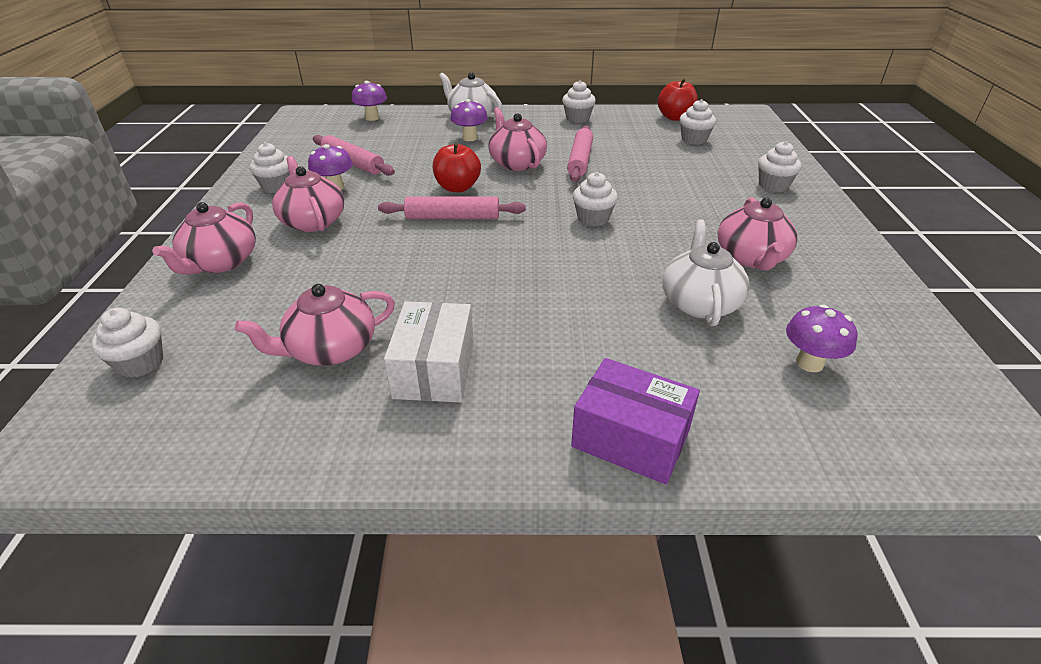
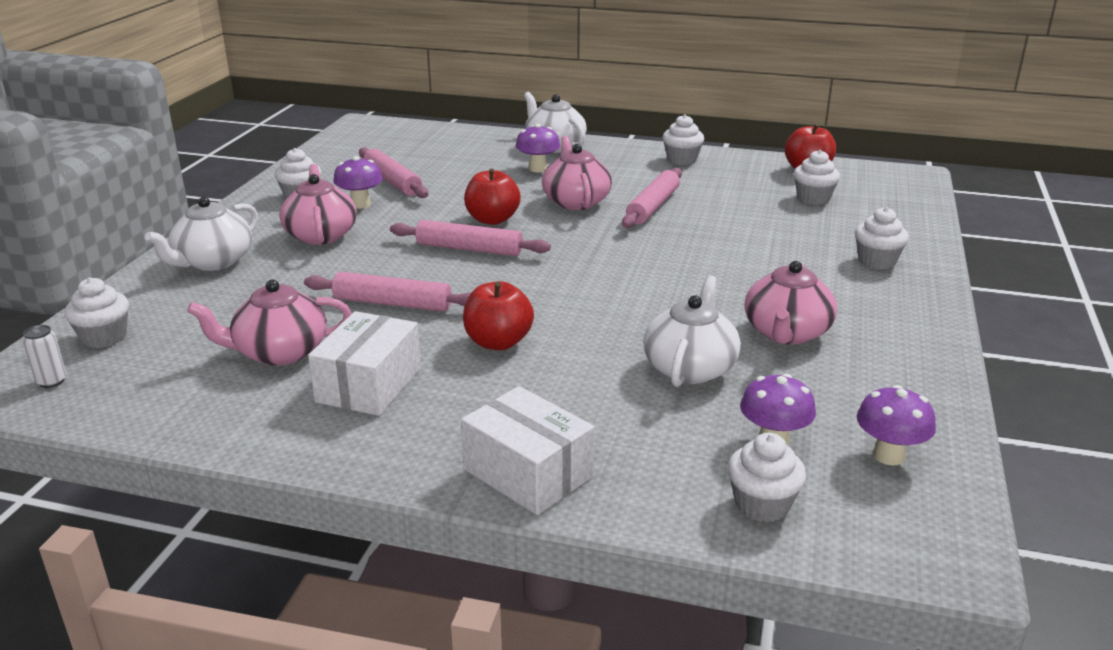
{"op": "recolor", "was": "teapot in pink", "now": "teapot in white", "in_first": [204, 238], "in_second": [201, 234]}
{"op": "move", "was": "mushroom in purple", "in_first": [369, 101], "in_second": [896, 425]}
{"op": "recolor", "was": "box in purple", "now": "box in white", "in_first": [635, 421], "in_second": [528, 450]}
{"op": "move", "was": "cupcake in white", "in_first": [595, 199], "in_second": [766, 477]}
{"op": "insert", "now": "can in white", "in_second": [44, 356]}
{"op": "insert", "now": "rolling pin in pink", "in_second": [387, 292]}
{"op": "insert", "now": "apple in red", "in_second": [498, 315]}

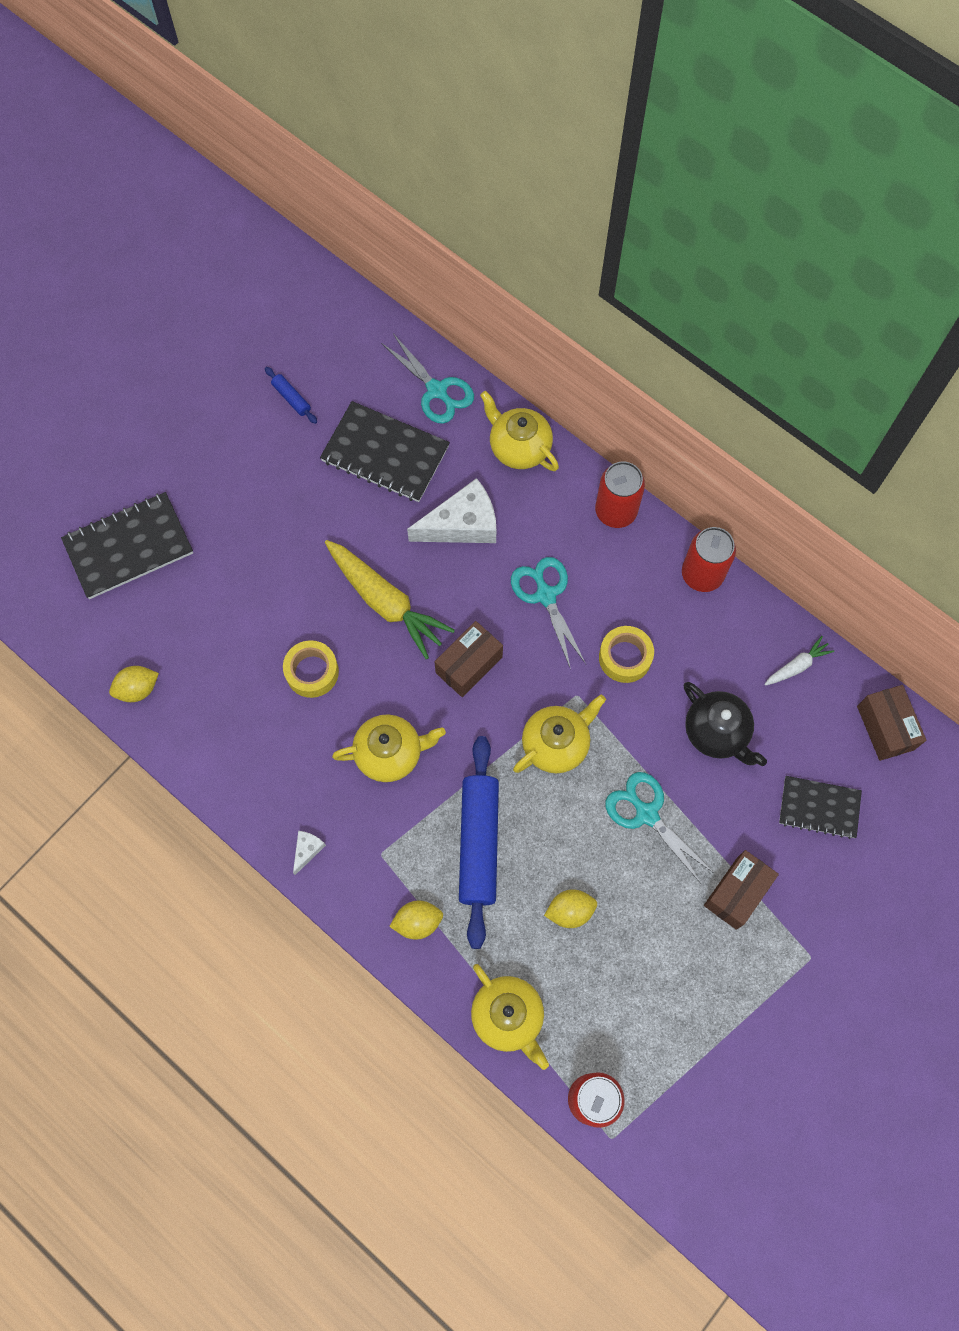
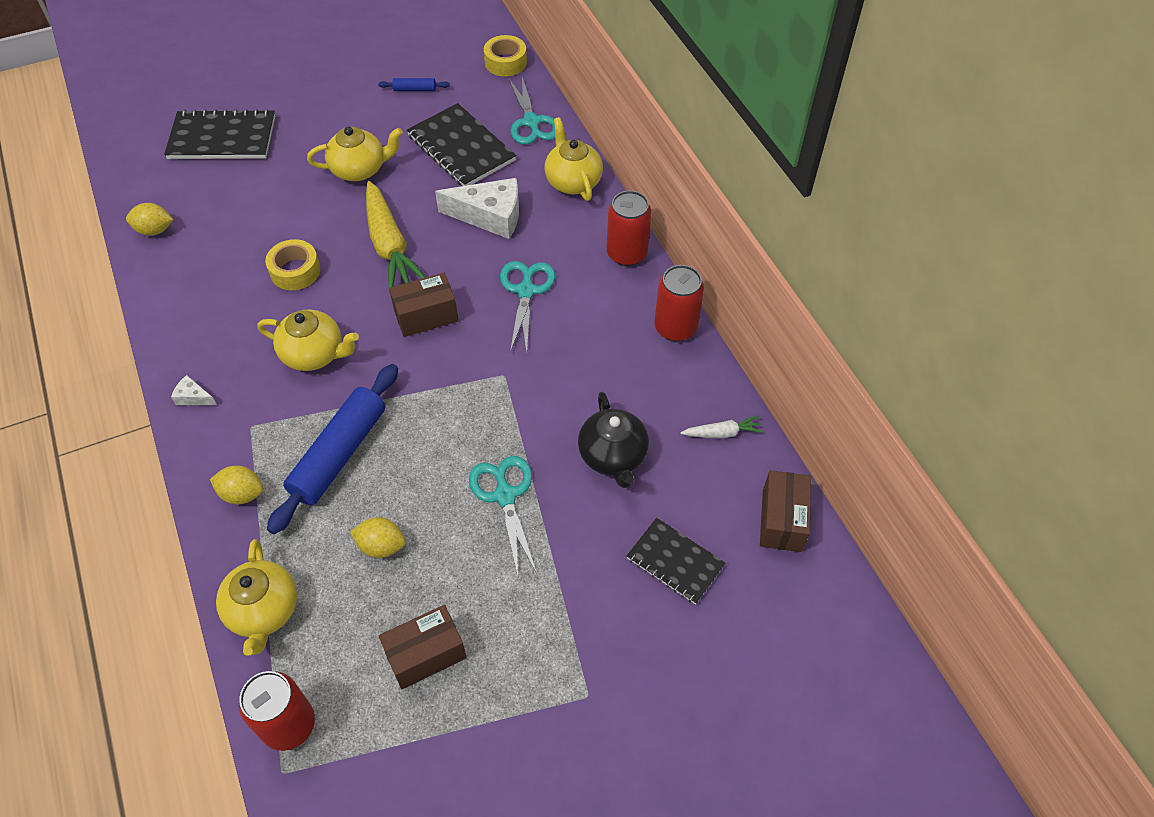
{"op": "rotate", "was": "rolling pin in blue", "in_first": [291, 395], "in_second": [414, 84], "clockwise": -75}
{"op": "rotate", "was": "cheese in white", "in_first": [309, 853], "in_second": [194, 390], "clockwise": -120}
{"op": "move", "was": "teapot in yellow", "in_first": [559, 734], "in_second": [355, 154]}
{"op": "move", "was": "tape in yellow", "in_first": [626, 654], "in_second": [505, 56]}
{"op": "move", "was": "box in brown", "in_first": [741, 890], "in_second": [423, 647]}

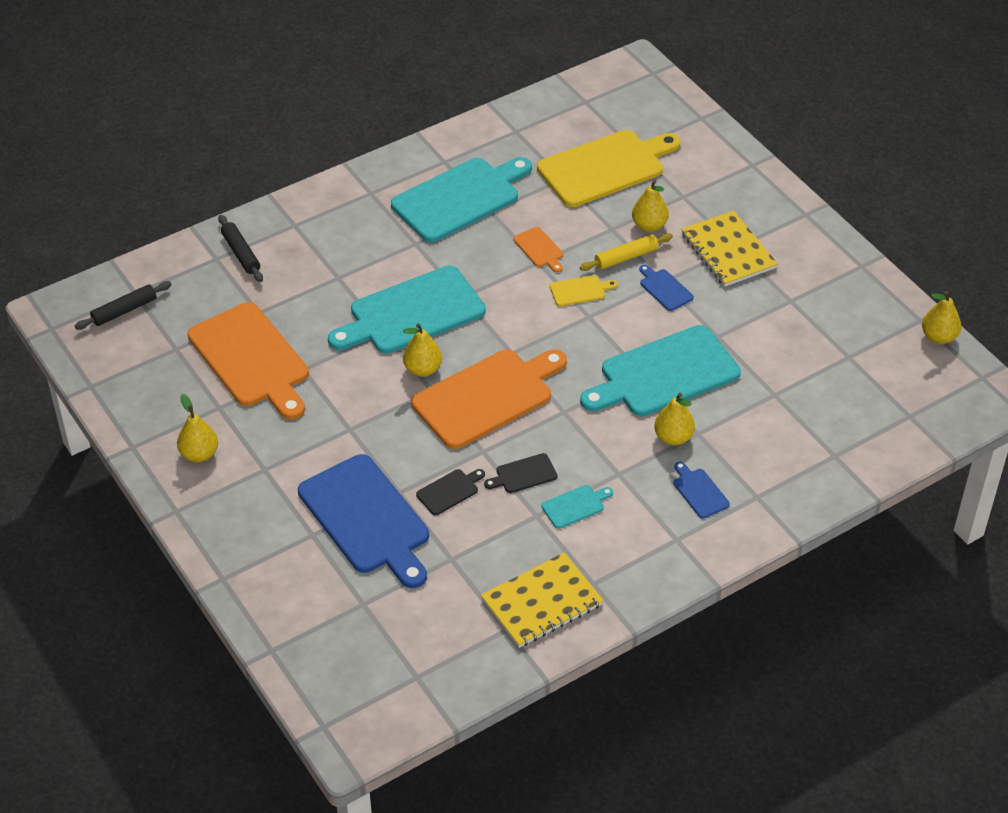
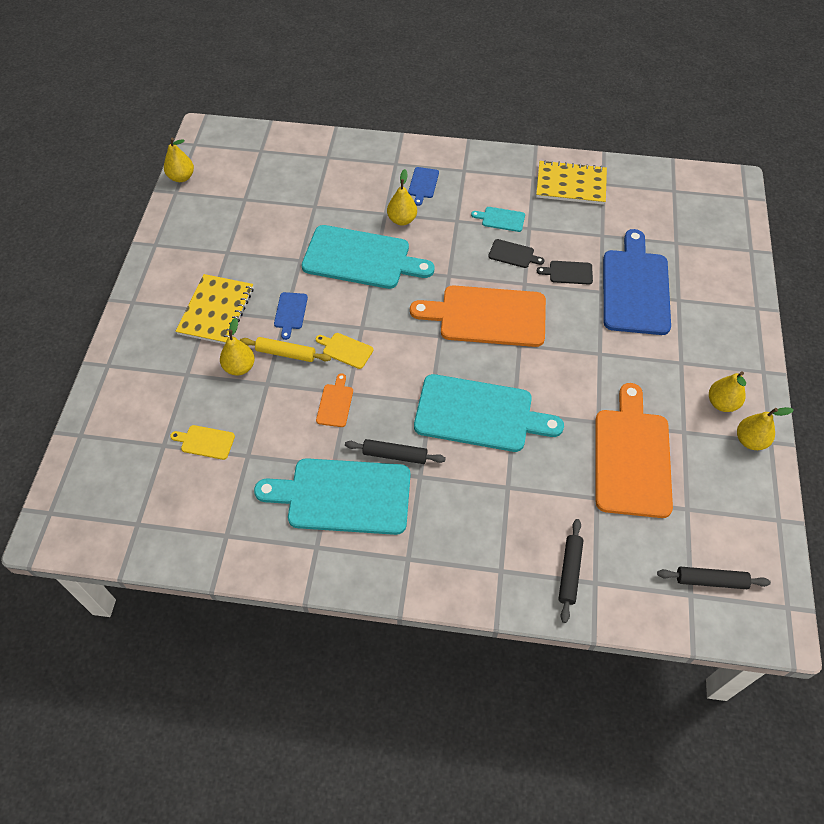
{"op": "move", "was": "pear in yellow", "in_first": [422, 350], "in_second": [765, 428]}
{"op": "resize", "was": "cutting board in yellow", "in_first": [609, 168], "in_second": [202, 442], "ratio": 0.43}
{"op": "insert", "now": "rolling pin in black", "in_second": [395, 451]}

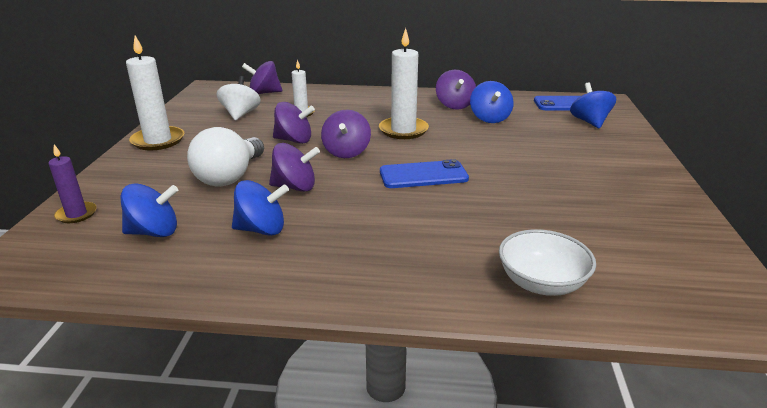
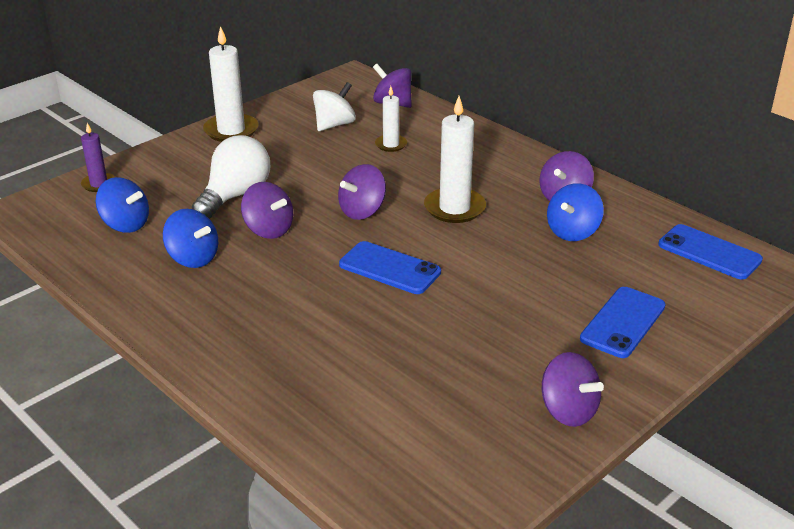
{"op": "rotate", "was": "light bulb in white", "in_first": [225, 157], "in_second": [231, 177], "clockwise": 150}
{"op": "move", "was": "spinning top in purple", "in_first": [294, 123], "in_second": [573, 389]}
{"op": "delete", "was": "bowl in white", "in_first": [547, 262]}
{"op": "delete", "was": "spinning top in blue", "in_first": [593, 105]}
{"op": "insert", "now": "phone in blue", "in_second": [623, 322]}

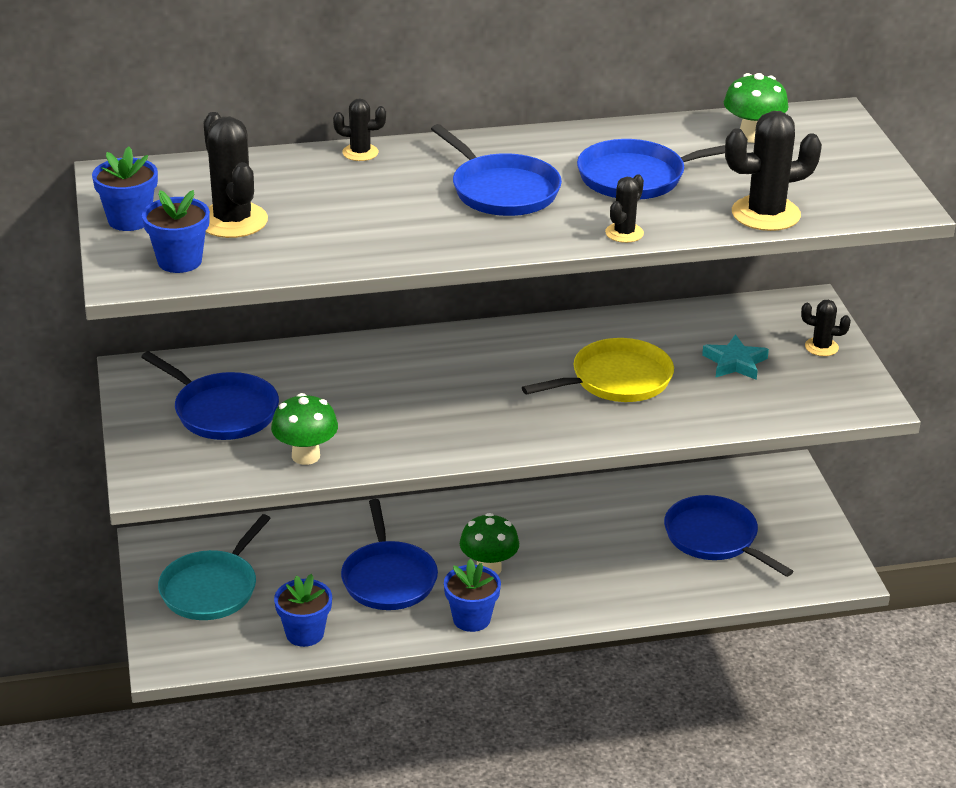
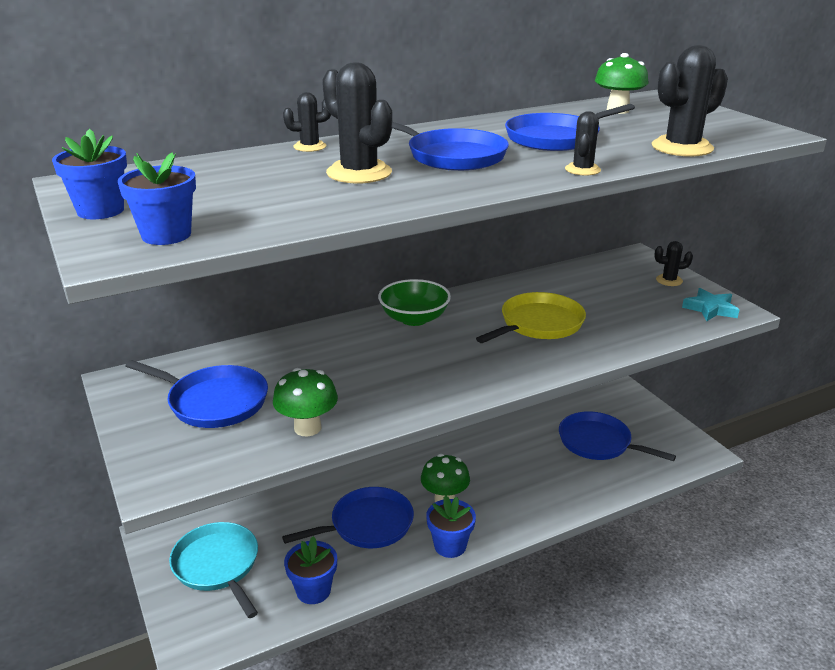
{"op": "rotate", "was": "pan in turquoise", "in_first": [214, 567], "in_second": [213, 570], "clockwise": 135}
{"op": "move", "was": "cactus in black", "in_first": [236, 175], "in_second": [357, 123]}
{"op": "rotate", "was": "pan in blue", "in_first": [389, 554], "in_second": [348, 517], "clockwise": -90}
{"op": "move", "was": "star in turquoise", "in_first": [735, 357], "in_second": [710, 304]}
{"op": "insert", "now": "bowl in green", "in_second": [414, 302]}

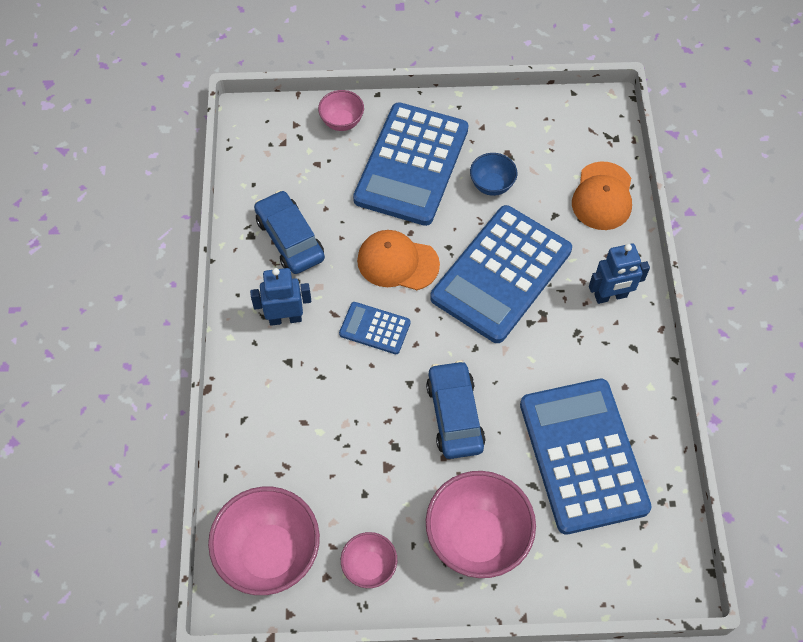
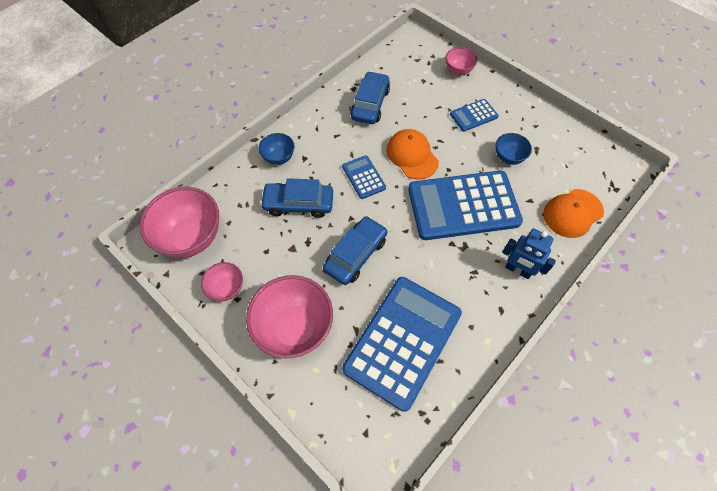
{"op": "delete", "was": "robot in blue", "in_first": [280, 297]}
{"op": "resize", "was": "calculator in blue", "in_first": [410, 164], "in_second": [474, 115], "ratio": 0.46}
{"op": "insert", "now": "bowl in blue", "in_second": [276, 149]}
{"op": "insert", "now": "car in blue", "in_second": [296, 198]}

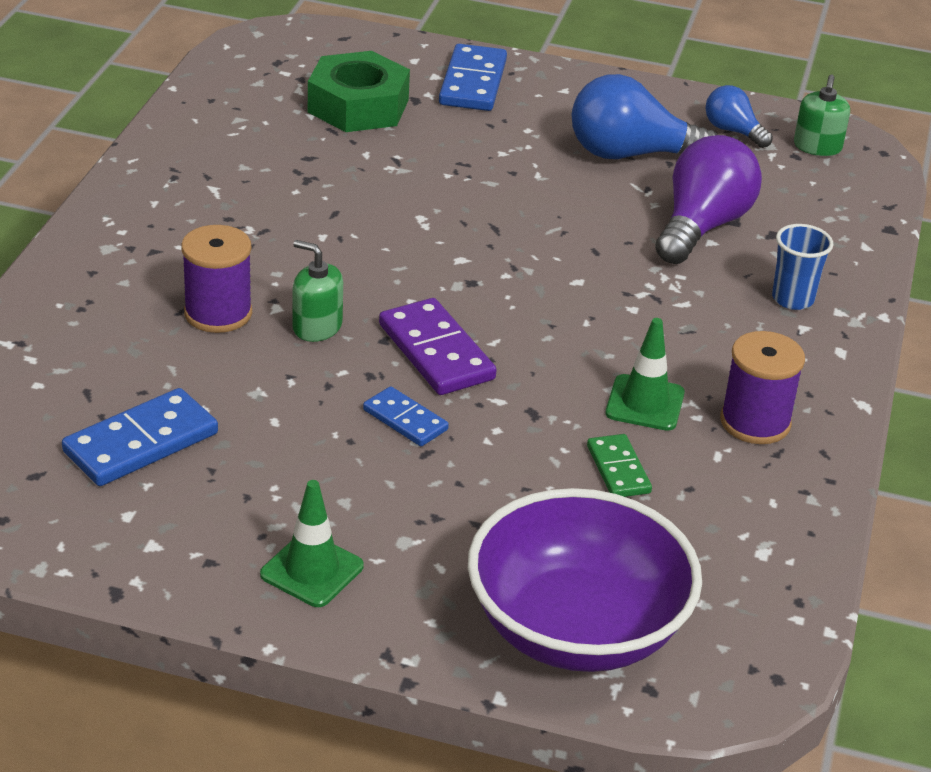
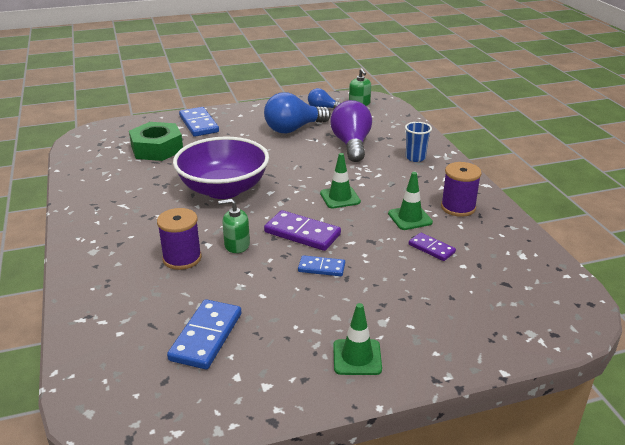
{"op": "move", "was": "bowl in purple", "in_first": [585, 580], "in_second": [221, 167]}
{"op": "recolor", "was": "domino in green", "now": "domino in purple", "in_first": [619, 465], "in_second": [432, 247]}
{"op": "insert", "now": "traffic cone in green", "in_second": [340, 180]}

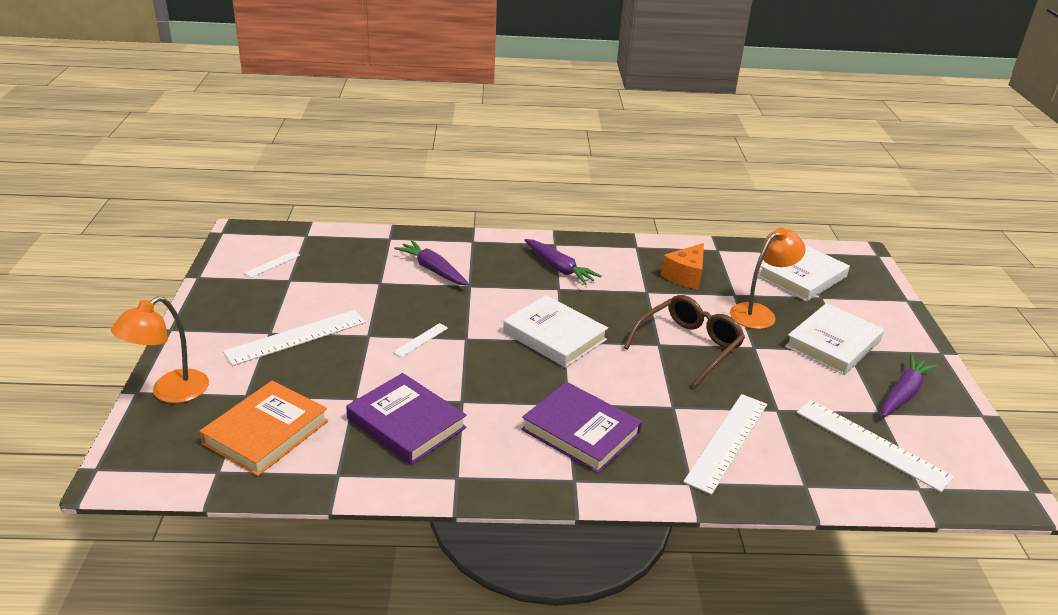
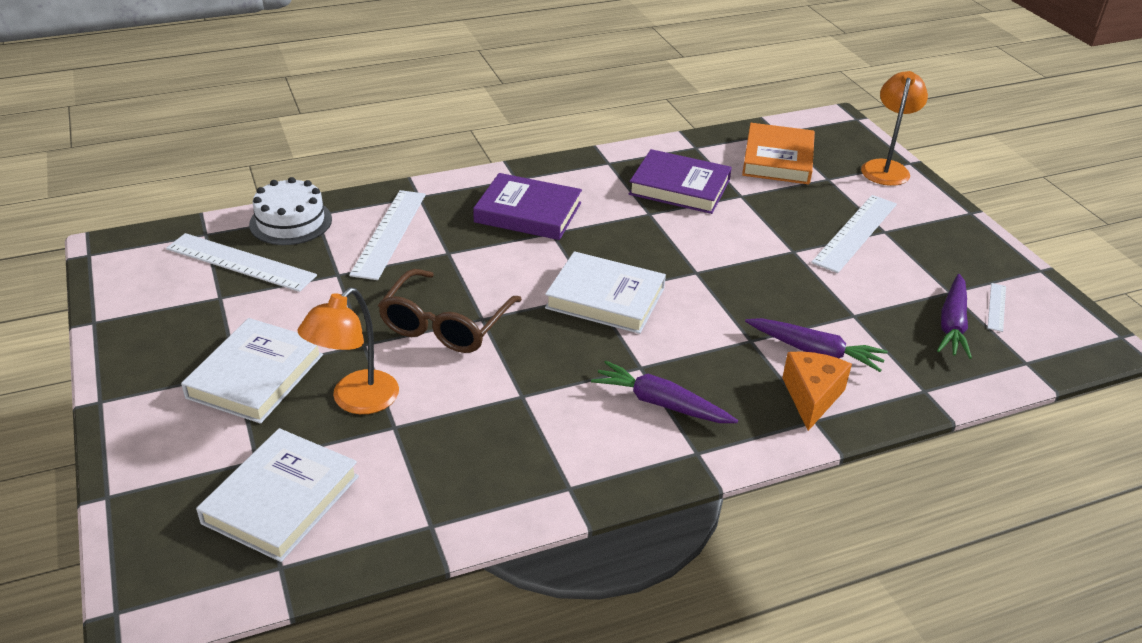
{"op": "delete", "was": "ruler in white", "in_first": [420, 340]}
{"op": "move", "was": "cheese in orange", "in_first": [682, 266], "in_second": [817, 391]}
{"op": "move", "was": "carrot in purple", "in_first": [909, 386], "in_second": [954, 316]}
{"op": "insert", "now": "cake in white", "in_second": [290, 211]}

